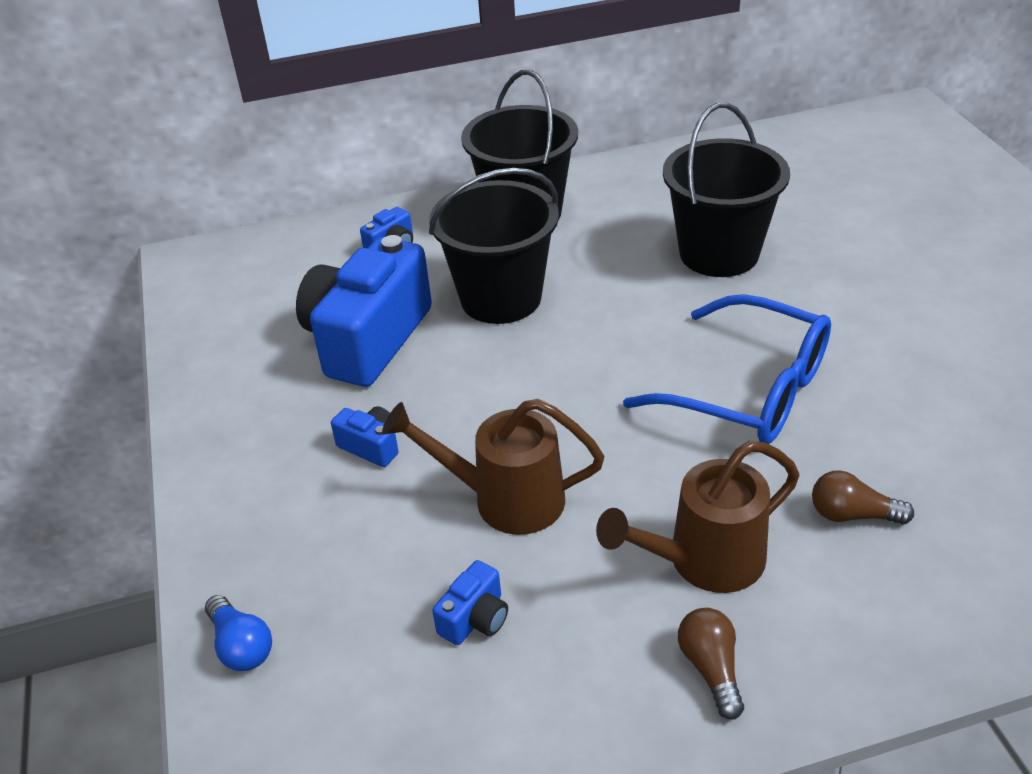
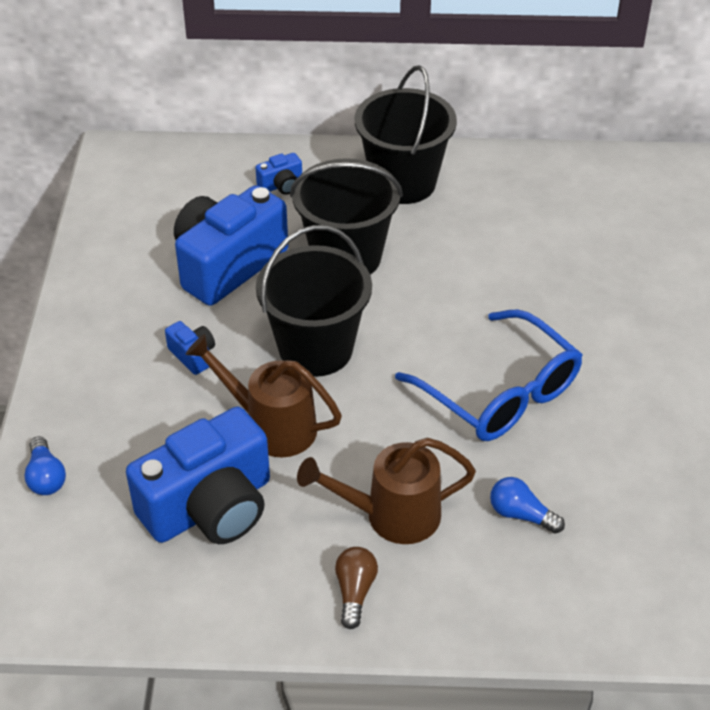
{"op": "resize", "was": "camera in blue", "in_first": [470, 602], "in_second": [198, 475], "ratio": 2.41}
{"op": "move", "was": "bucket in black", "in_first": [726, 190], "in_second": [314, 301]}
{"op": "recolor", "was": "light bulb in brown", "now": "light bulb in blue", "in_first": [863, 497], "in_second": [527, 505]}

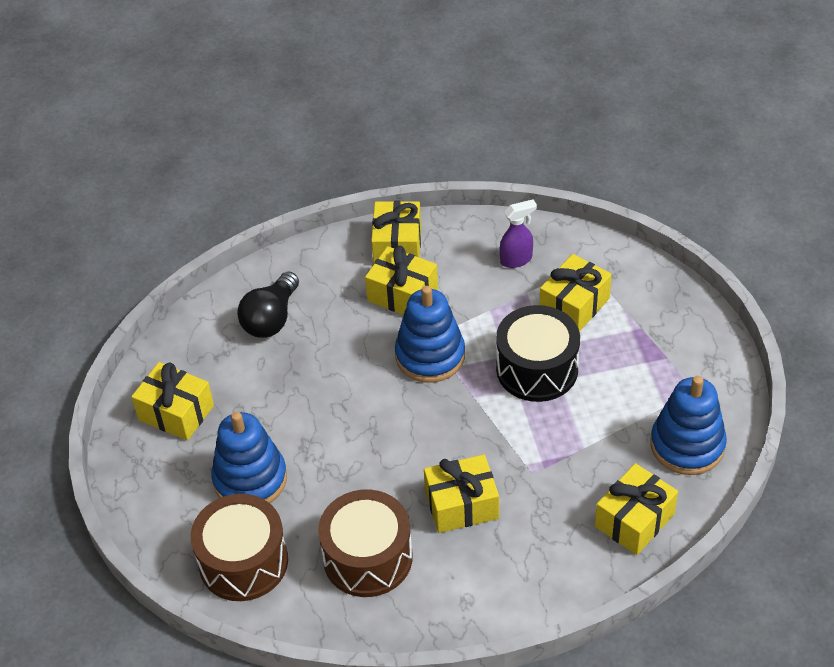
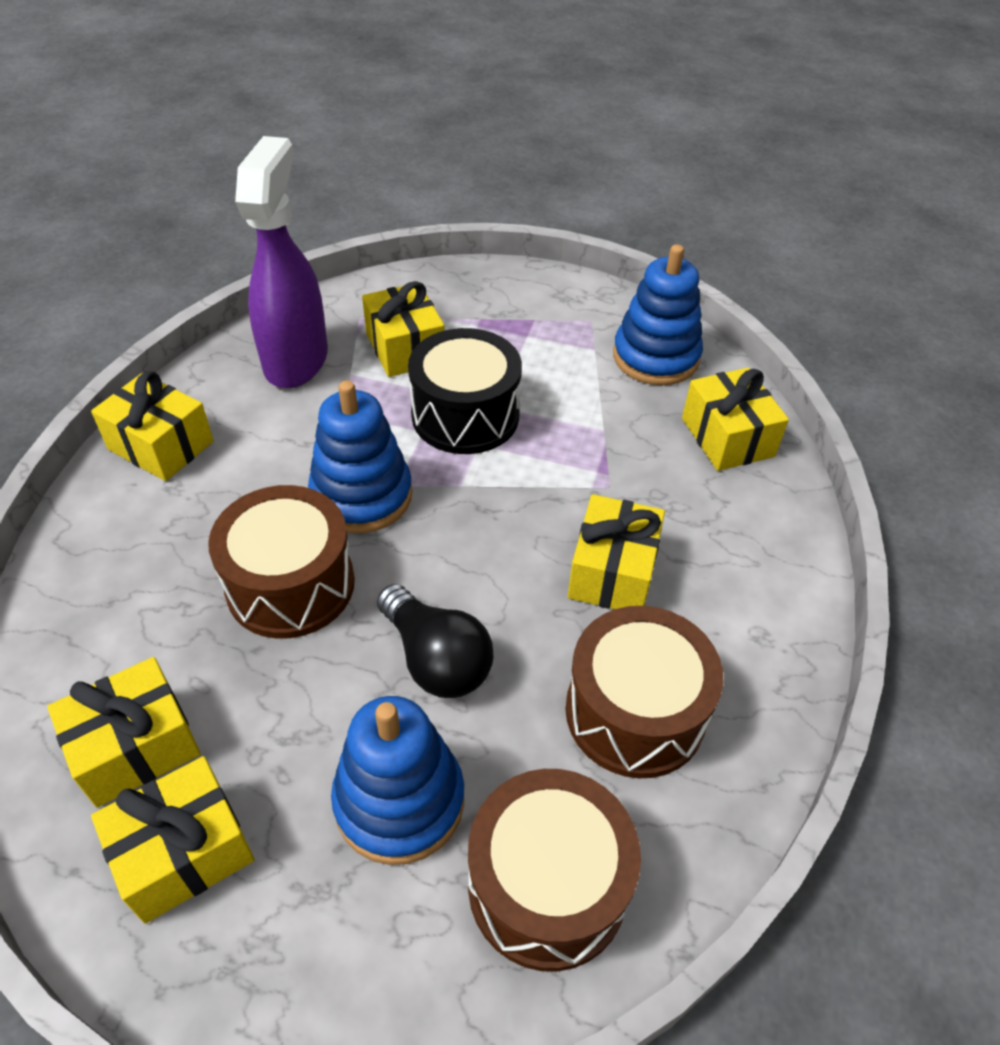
{"op": "move", "was": "light bulb in black", "in_first": [268, 305], "in_second": [435, 641]}
{"op": "move", "was": "gift in yellow", "in_first": [401, 280], "in_second": [124, 732]}
{"op": "resize", "was": "spray bottle in purple", "in_first": [518, 233], "in_second": [281, 262], "ratio": 2.1}
{"op": "insert", "now": "drum in brown", "in_second": [281, 562]}

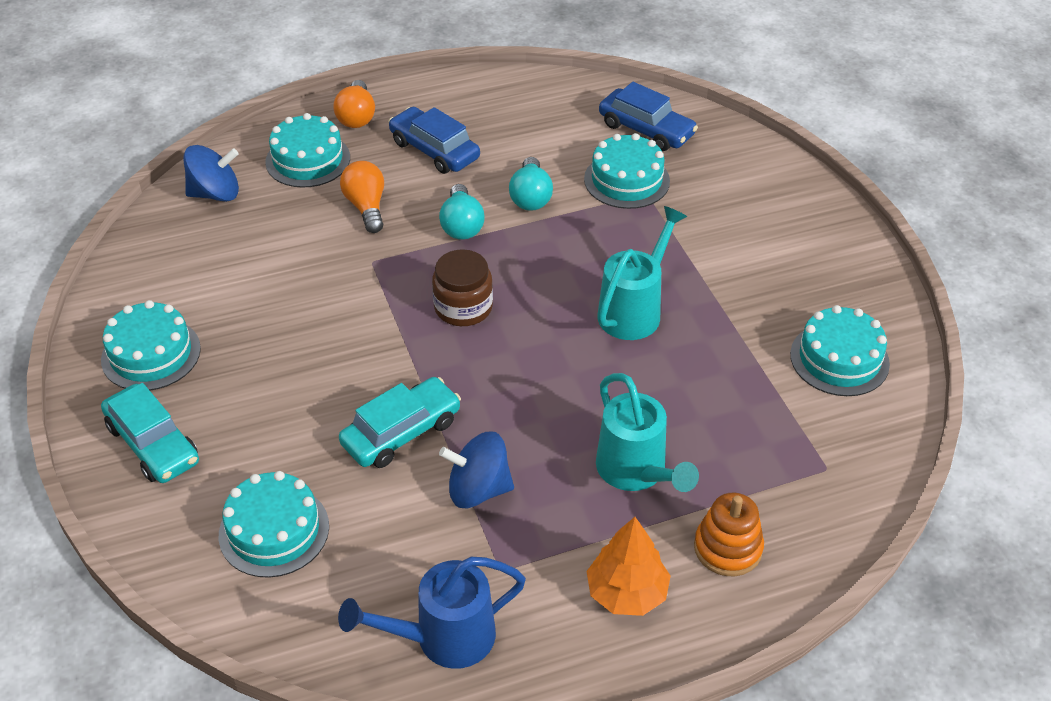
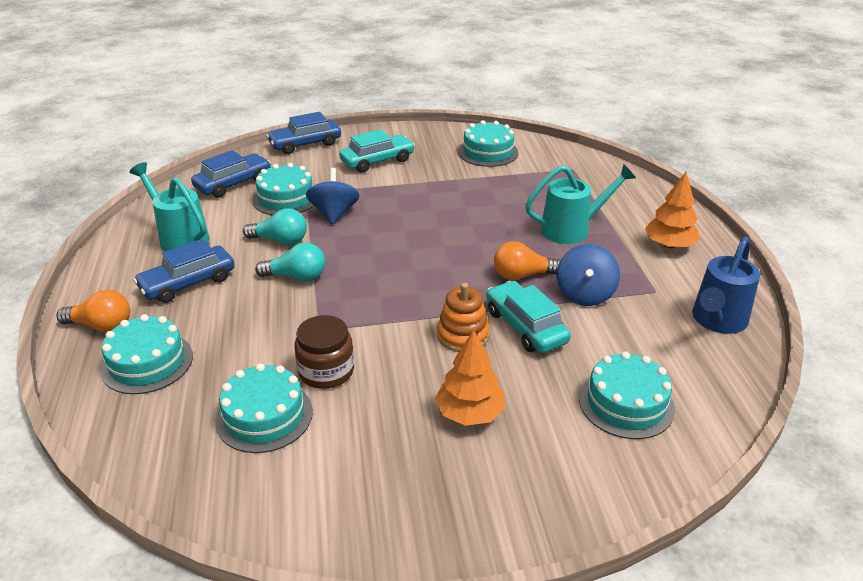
{"op": "move", "was": "cake in turquoise", "in_first": [151, 345], "in_second": [264, 408]}
{"op": "move", "was": "car in turquoise", "in_first": [150, 433], "in_second": [377, 151]}
{"op": "move", "was": "spinning top in blue", "in_first": [211, 173], "in_second": [333, 196]}
{"op": "rotate", "was": "watering can in blue", "in_first": [432, 613], "in_second": [726, 285], "clockwise": 45}
{"op": "move", "was": "light bulb in orange", "in_first": [362, 197], "in_second": [527, 260]}
{"op": "move", "was": "jar in brown", "in_first": [462, 287], "in_second": [324, 352]}
{"op": "move", "was": "watering can in turquoise", "in_first": [642, 273], "in_second": [169, 207]}
{"op": "move", "was": "stacking toy in orange", "in_first": [729, 534], "in_second": [463, 317]}
{"op": "insert", "now": "car in blue", "in_second": [303, 133]}
{"op": "insert", "now": "tree in orange", "in_second": [470, 378]}

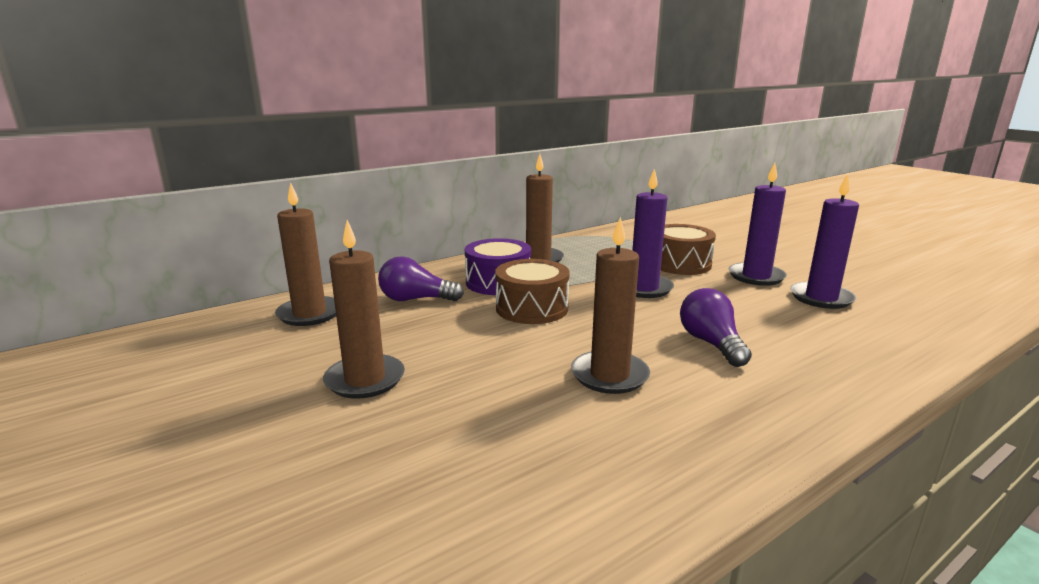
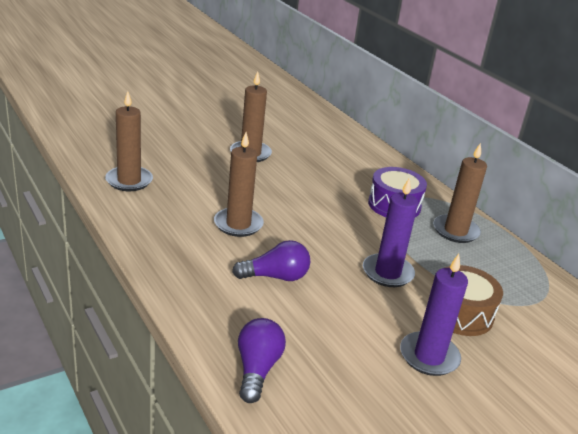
{"op": "move", "was": "candle in brown", "in_first": [305, 254], "in_second": [129, 141]}
{"op": "move", "was": "light bulb in purple", "in_first": [421, 278], "in_second": [262, 360]}
{"op": "delete", "was": "drum in brown", "in_first": [532, 291]}
{"op": "delete", "was": "candle in purple", "in_first": [824, 241]}

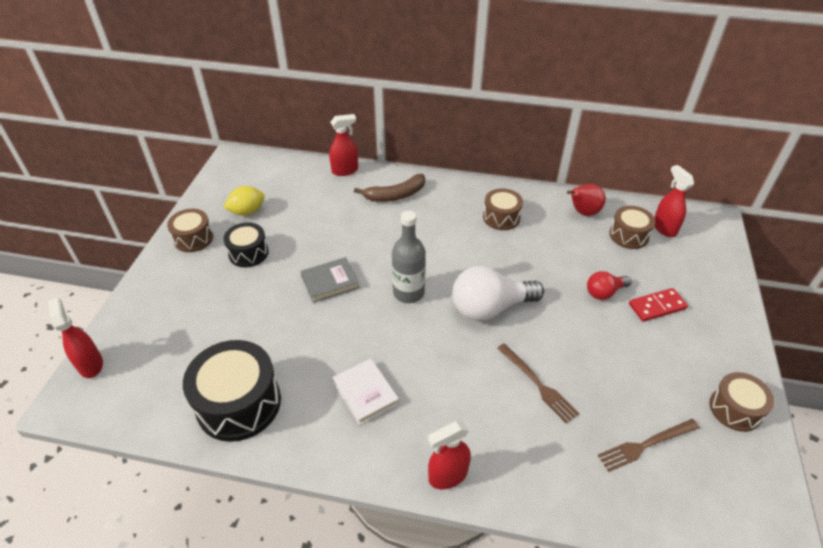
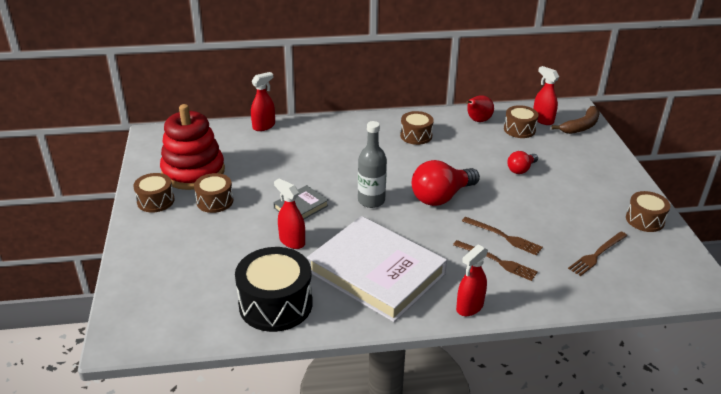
{"op": "move", "was": "spray bottle in red", "in_first": [75, 338], "in_second": [289, 214]}
{"op": "replace", "was": "lemon in yellow", "now": "stacking toy in red", "in_first": [244, 201], "in_second": [192, 147]}
{"op": "recolor", "was": "drum in black", "now": "drum in brown", "in_first": [246, 244], "in_second": [213, 193]}
{"op": "resize", "was": "book in white", "in_first": [365, 391], "in_second": [377, 269], "ratio": 2.27}
{"op": "move", "was": "banana in brown", "in_first": [389, 188], "in_second": [575, 120]}
{"op": "recolor", "was": "light bulb in white", "now": "light bulb in red", "in_first": [498, 293], "in_second": [446, 183]}
{"op": "delete", "was": "domino in red", "in_first": [658, 305]}
{"op": "insert", "now": "fork in brown", "in_second": [495, 260]}

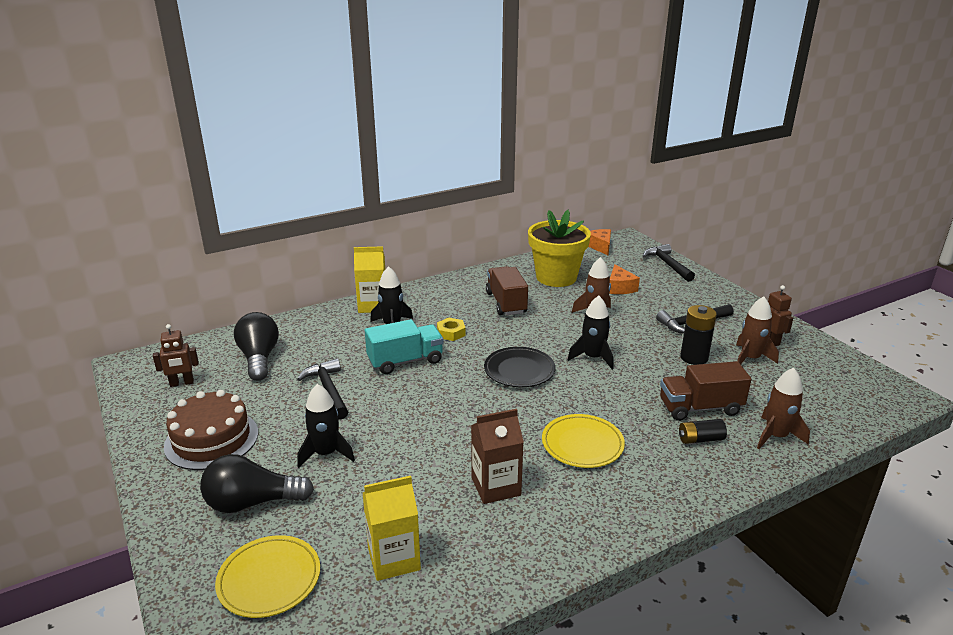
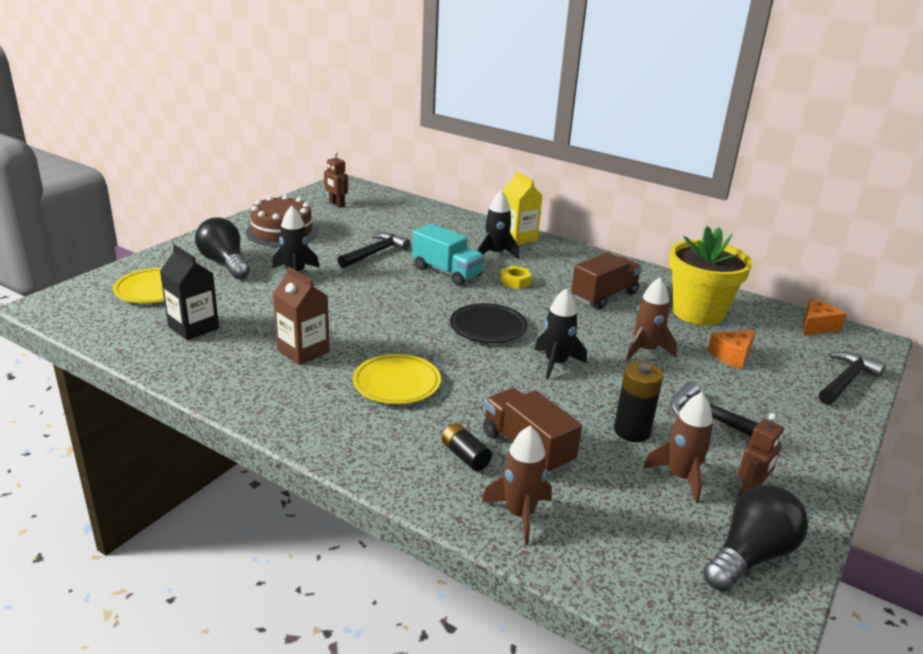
{"op": "move", "was": "light bulb in black", "in_first": [256, 346], "in_second": [755, 538]}
{"op": "recolor", "was": "carton in yellow", "now": "carton in black", "in_first": [392, 528], "in_second": [189, 292]}

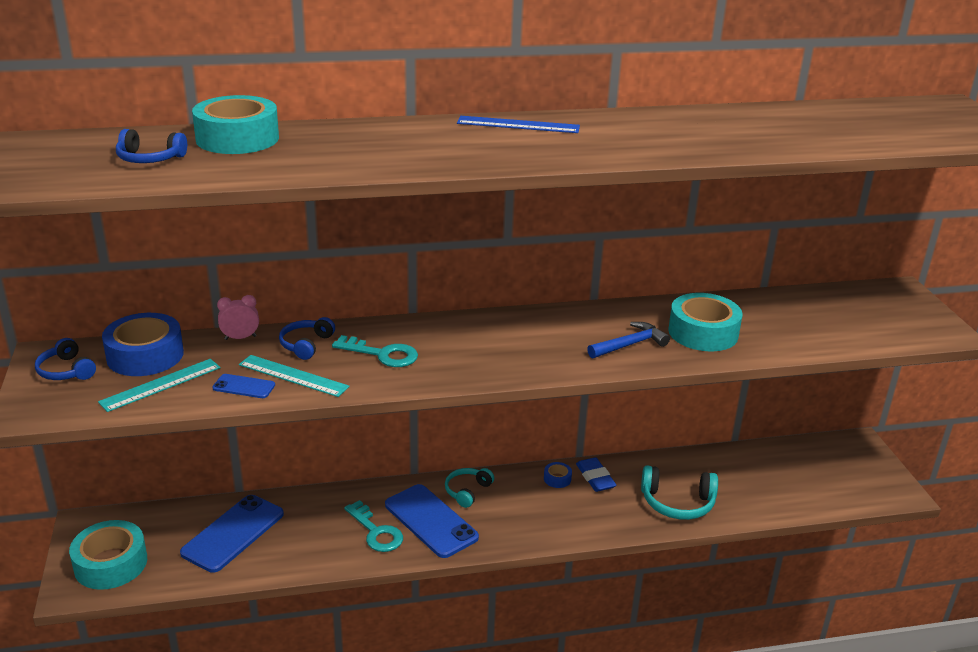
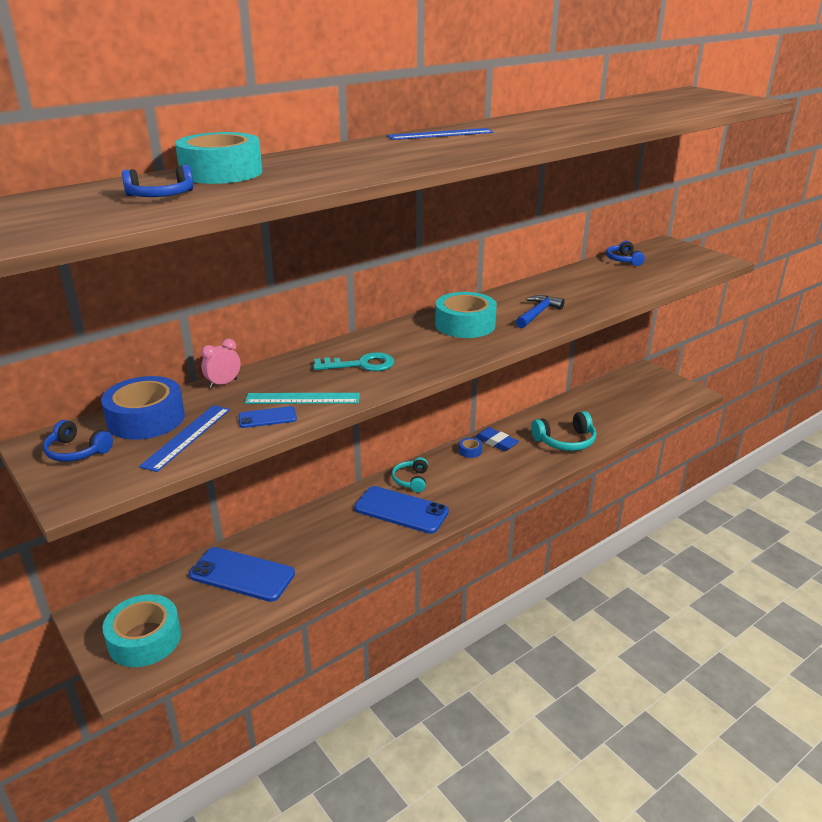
{"op": "recolor", "was": "ruler in turquoise", "now": "ruler in blue", "in_first": [159, 385], "in_second": [184, 438]}
{"op": "rotate", "was": "phone in blue", "in_first": [232, 534], "in_second": [242, 574], "clockwise": -75}
{"op": "move", "was": "headphones in blue", "in_first": [307, 338], "in_second": [625, 253]}
{"op": "delete", "was": "key in turquoise", "in_first": [373, 526]}
{"op": "move", "was": "tape in turquoise", "in_first": [705, 322], "in_second": [466, 315]}

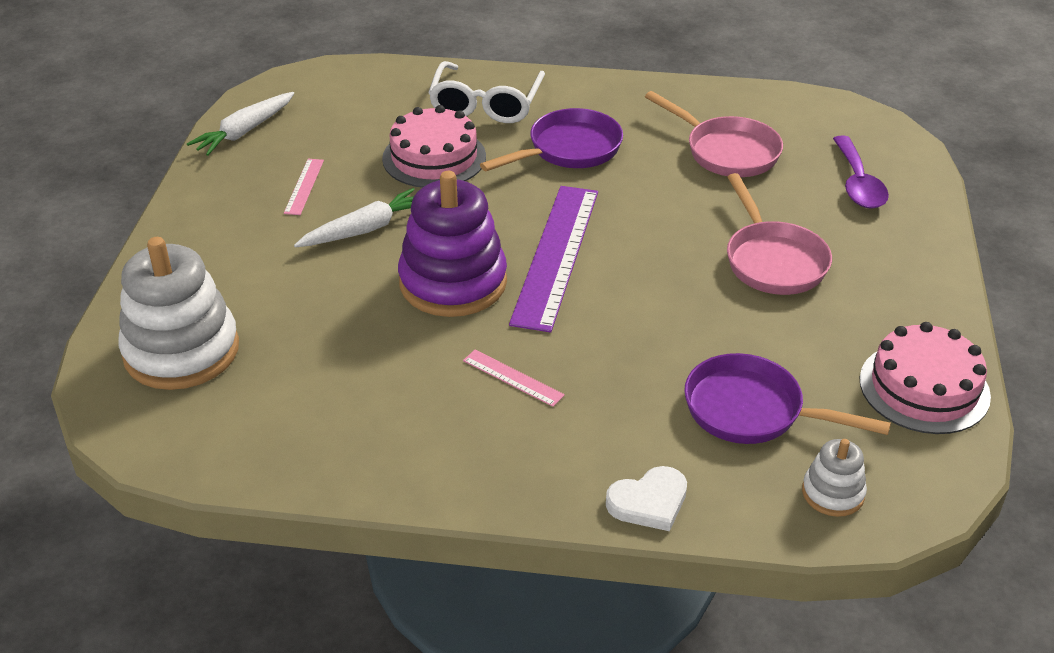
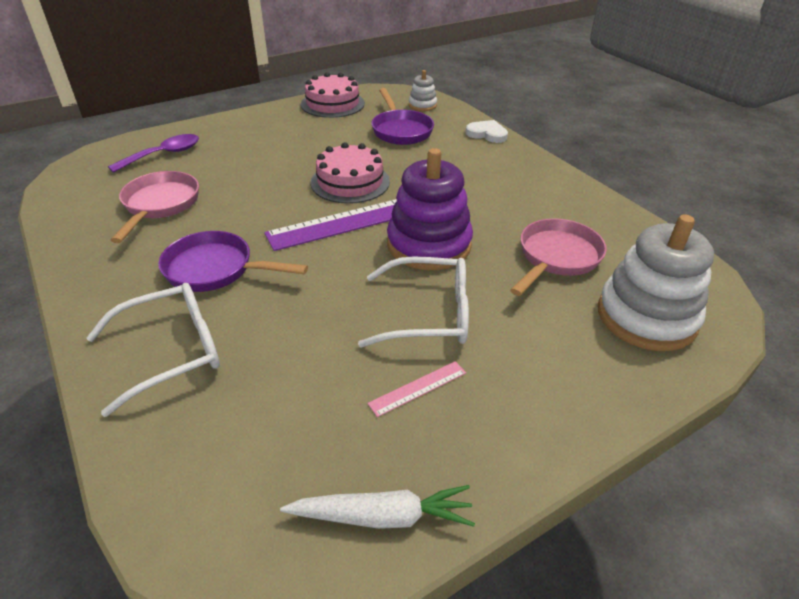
{"op": "replace", "was": "carrot in white", "now": "glasses in white", "in_first": [354, 217], "in_second": [413, 302]}
{"op": "move", "was": "cake in pink", "in_first": [434, 146], "in_second": [350, 173]}
{"op": "delete", "was": "ruler in pink", "in_first": [514, 378]}
{"op": "move", "was": "pan in pink", "in_first": [779, 234], "in_second": [558, 257]}

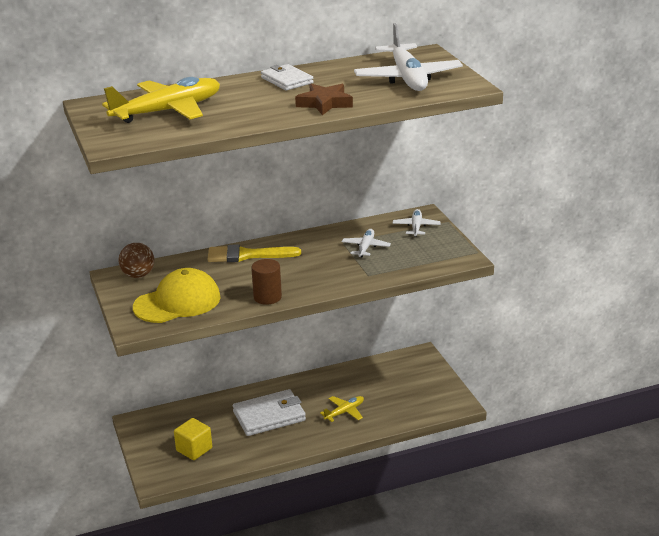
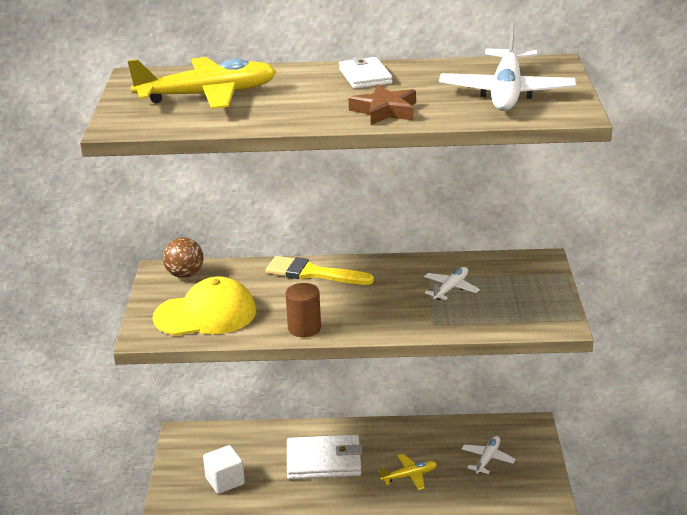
{"op": "recolor", "was": "cube in yellow", "now": "cube in white", "in_first": [193, 439], "in_second": [224, 469]}
{"op": "move", "was": "plane in white", "in_first": [417, 223], "in_second": [489, 455]}

